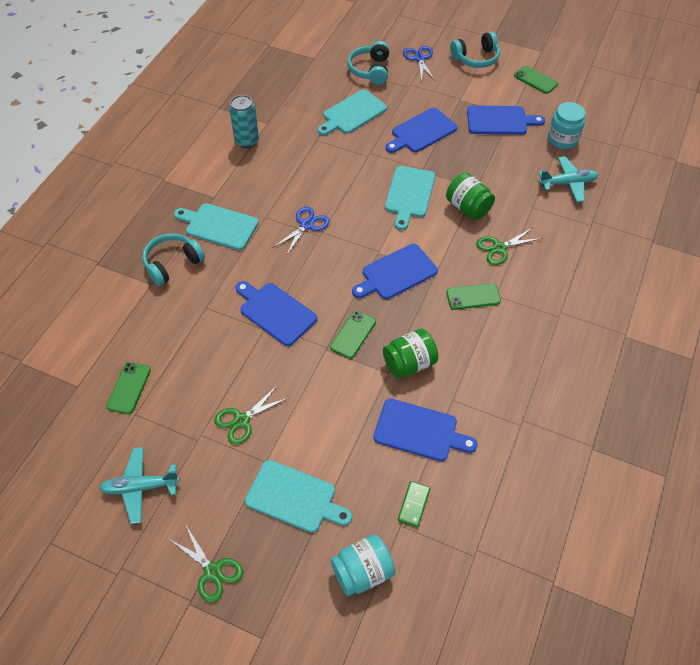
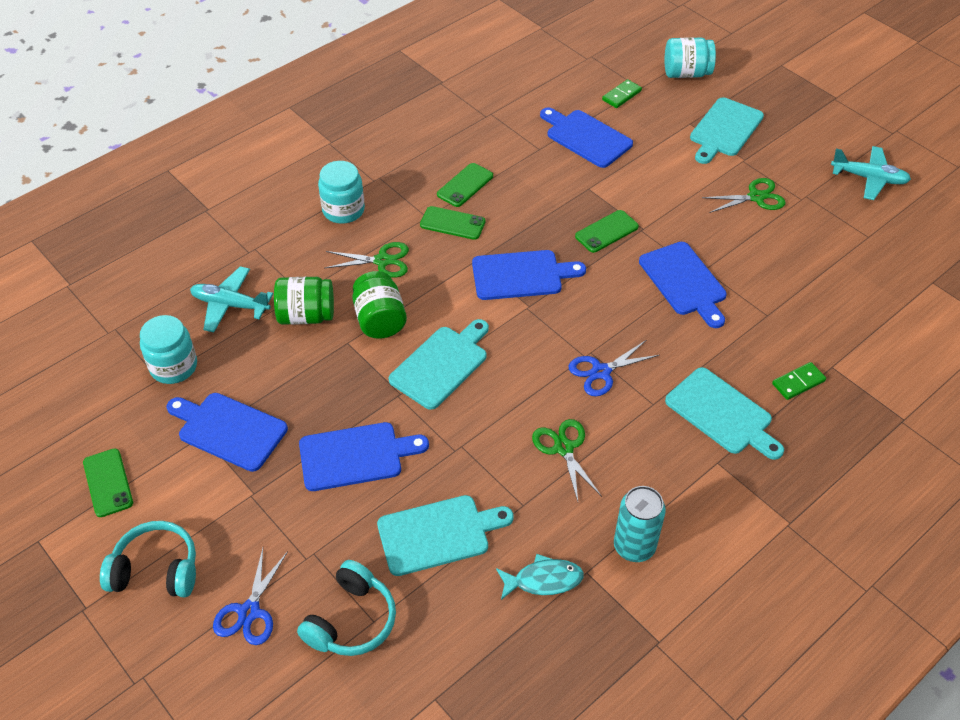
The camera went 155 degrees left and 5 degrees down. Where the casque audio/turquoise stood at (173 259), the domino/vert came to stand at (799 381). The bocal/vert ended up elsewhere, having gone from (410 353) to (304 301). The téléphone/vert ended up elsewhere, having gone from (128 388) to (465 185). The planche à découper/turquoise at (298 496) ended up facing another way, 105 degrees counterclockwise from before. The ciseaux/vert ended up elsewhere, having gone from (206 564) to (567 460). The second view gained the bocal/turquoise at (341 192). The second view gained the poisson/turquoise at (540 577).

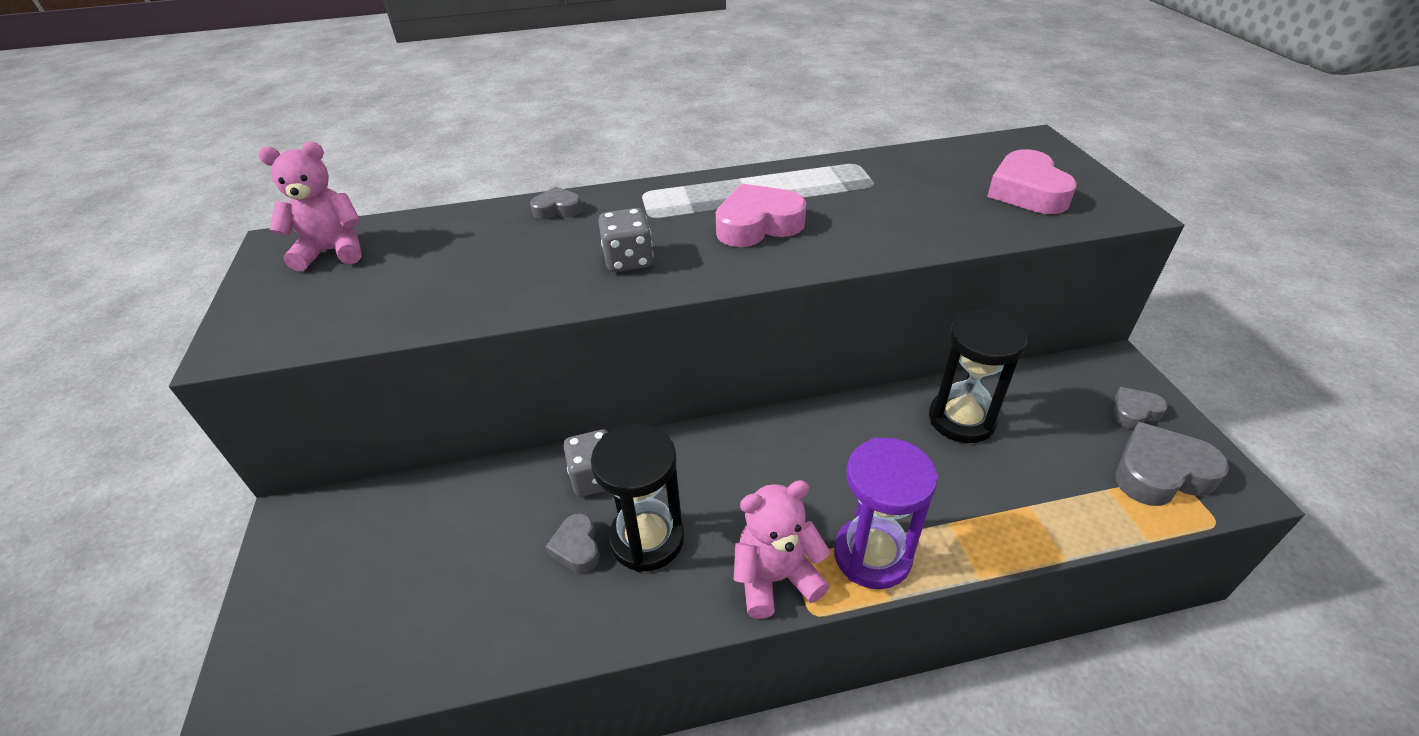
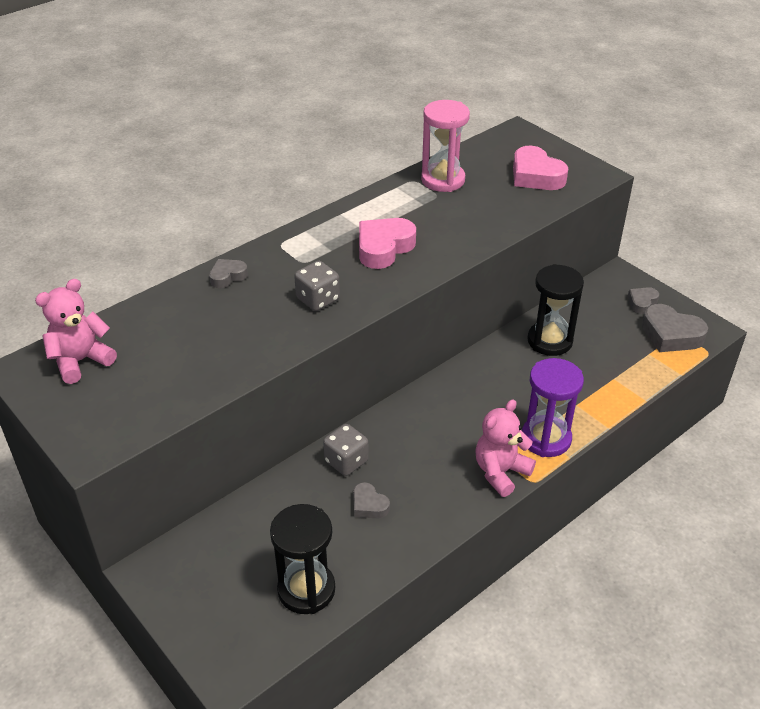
The camera went 30 degrees left and 0 degrees up. The cœur/gris at (1172 464) ended up facing another way, 105 degrees counterclockwise from before. The sablier/noir ended up elsewhere, having gone from (637 498) to (302 559). The second view gained the sablier/rose at (445 146).

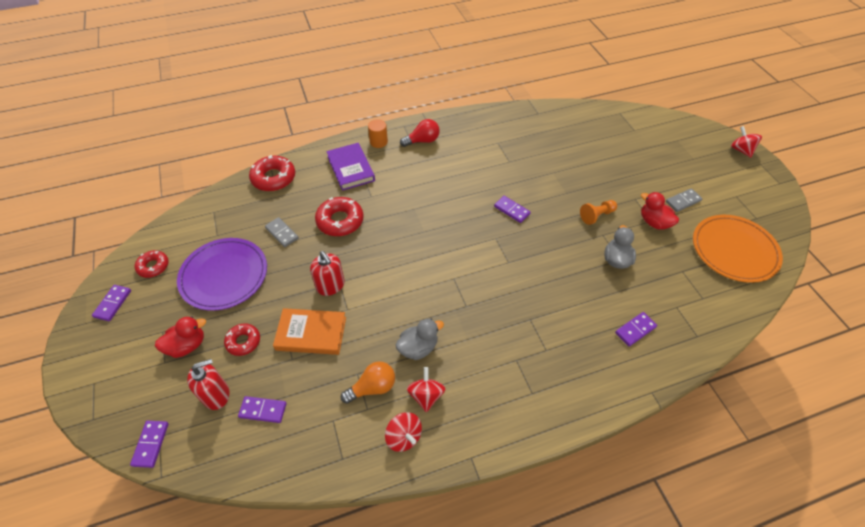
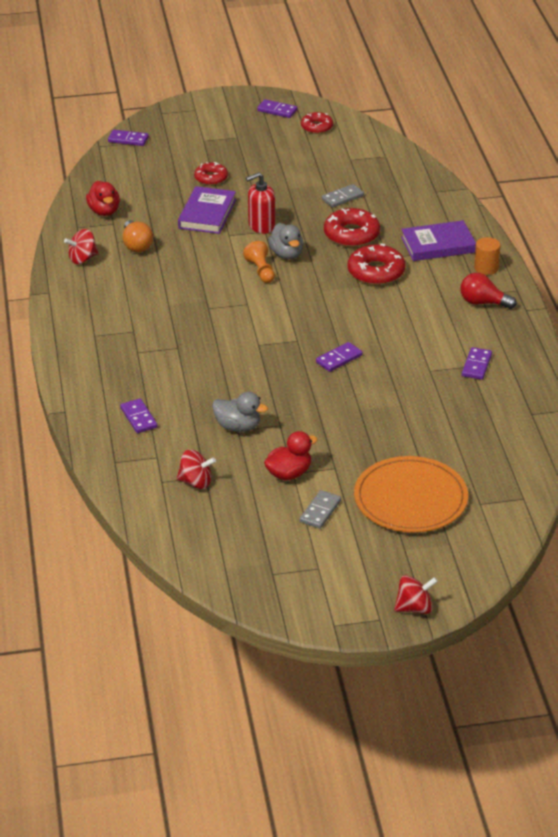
The camera went 100 degrees right and 15 degrees down. The ampoule/rouge at (420 133) ended up facing another way, 120 degrees clockwise from before. The beignet/rouge ended up elsewhere, having gone from (272 173) to (376 264). The domino/gris at (684 200) ended up facing another way, 45 degrees clockwise from before. The pion/orange ended up elsewhere, having gone from (598 212) to (259 262). The assiette/orange ended up elsewhere, having gone from (738 249) to (411 494). The second view lost the assiette/violet at (222 274). What was the livre/orange at (309 331) turned into the livre/violet at (207 210). The canard/rouge ended up elsewhere, having gone from (180 337) to (103 198). The canard/gris ended up elsewhere, having gone from (420 339) to (285 241). The second view lost the distributeur de savon/rouge at (208 384). The toupie/rouge ended up elsewhere, having gone from (426 389) to (196 469). The domino/violet ended up elsewhere, having gone from (262 409) to (477 363).

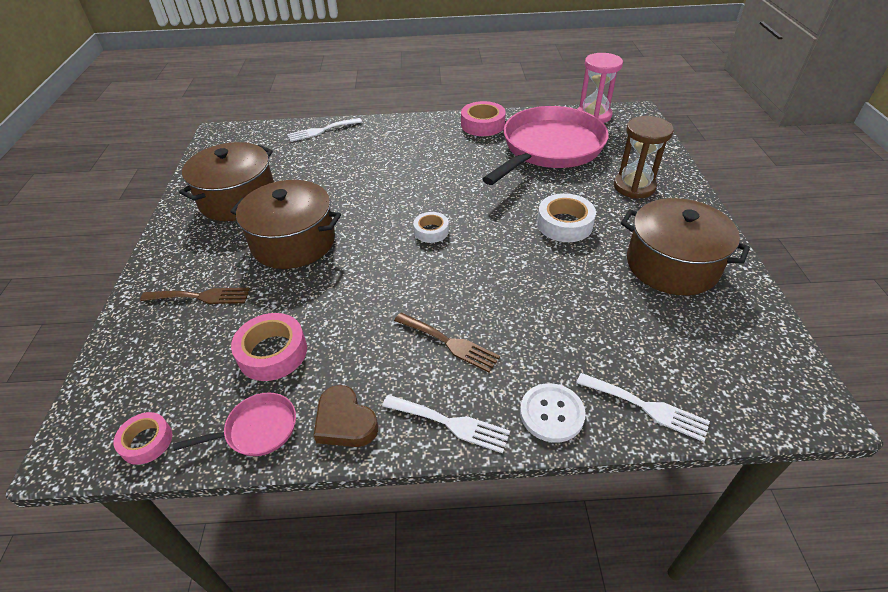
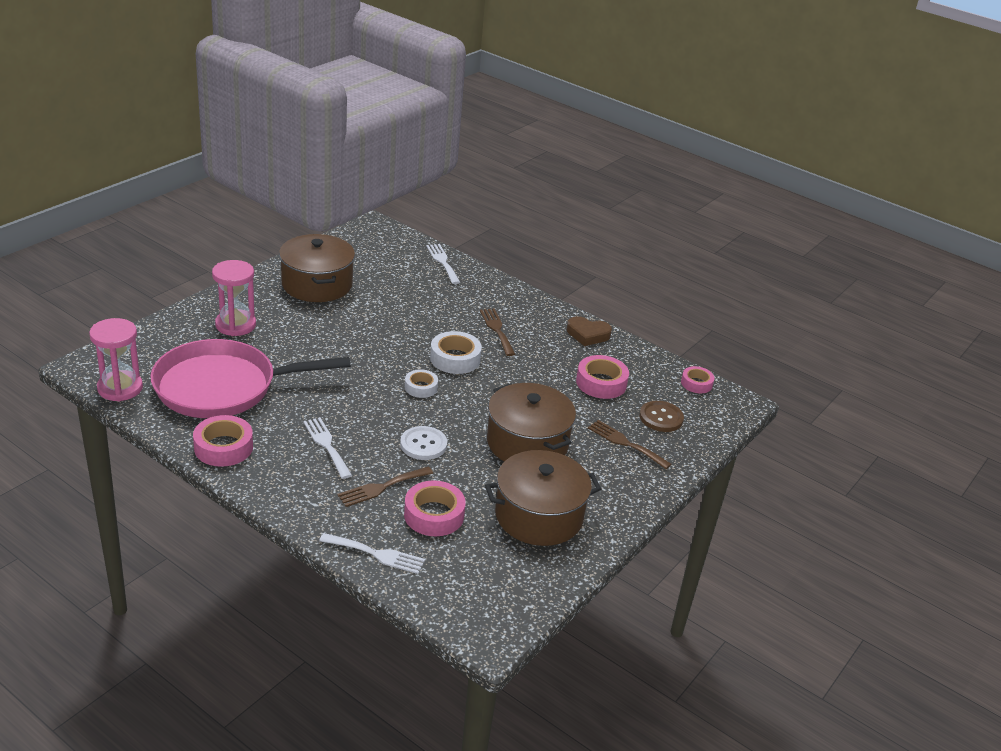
The camera went 145 degrees left and 10 degrees down. What was the sablier/marron at (644 157) turned into the sablier/rose at (234 298). The ruban adhésif/blanc ended up elsewhere, having gone from (566 217) to (456 352). The bouton/blanc ended up elsewhere, having gone from (553 413) to (423 443). The cœur/marron at (345 416) ended up facing another way, 105 degrees clockwise from before. The second view lost the poêle/rose at (234 424). The fourchette/blanc ended up elsewhere, having gone from (446 424) to (327 448). The second view gained the bouton/marron at (661 416). The second view gained the fourchette/marron at (385 486). The second view gained the ruban adhésif/rose at (435 508).

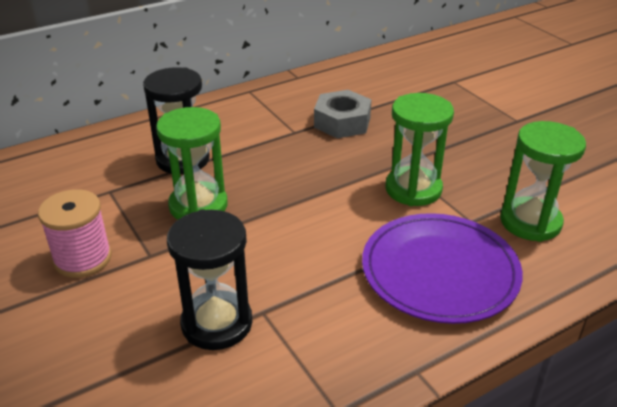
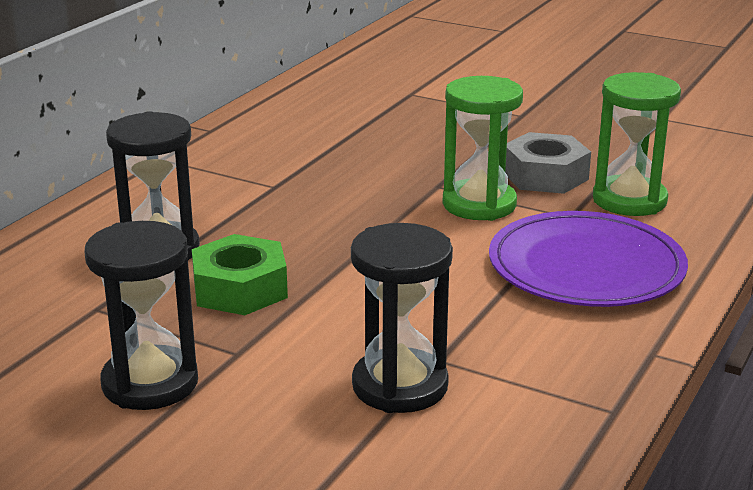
The camera went 30 degrees left and 10 degrees down. The écrou/gris ended up elsewhere, having gone from (343 114) to (548 163). Where the sablier/vert stood at (192 163), the écrou/vert came to stand at (240 274). Where the bobine/rose stood at (75 233), the sablier/noir came to stand at (141 315).

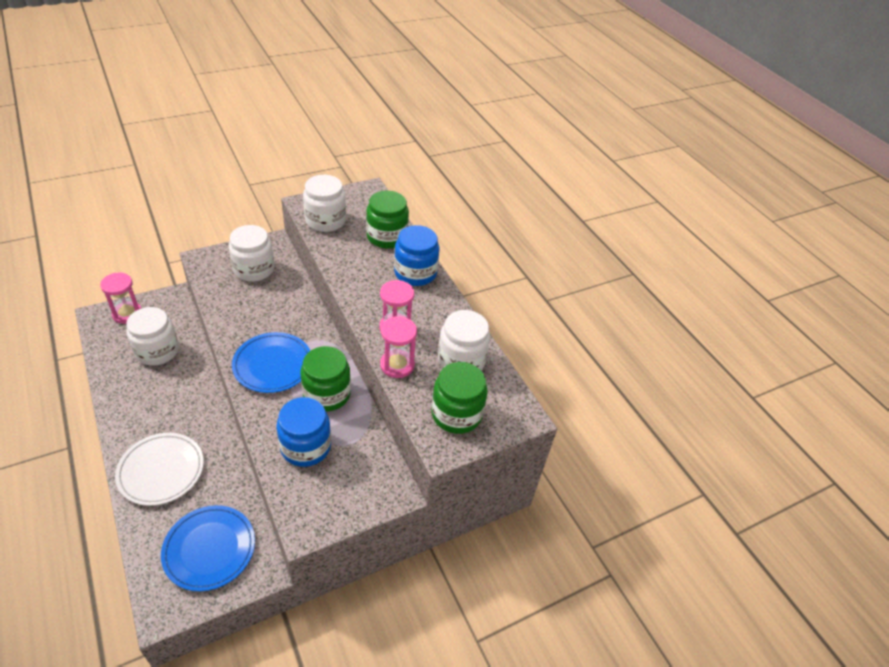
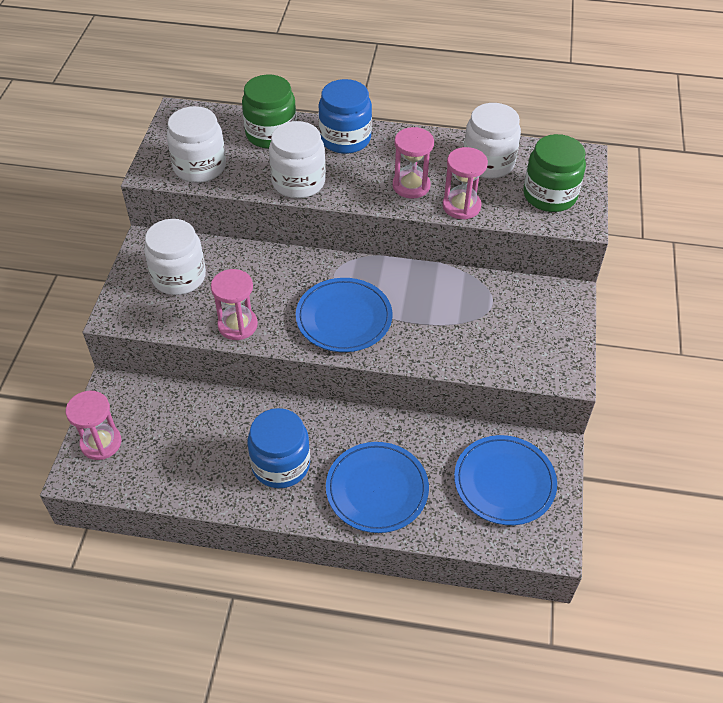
The camera went 50 degrees left and 5 degrees up. The bocal/blanc ended up elsewhere, having gone from (152 336) to (297 159). The second view lost the bocal/vert at (326 379). The bocal/bleu ended up elsewhere, having gone from (303 432) to (279 448). What was the assiette/blanc at (159 469) turned into the assiette/bleu at (377 487). The second view gained the sablier/rose at (234 304).

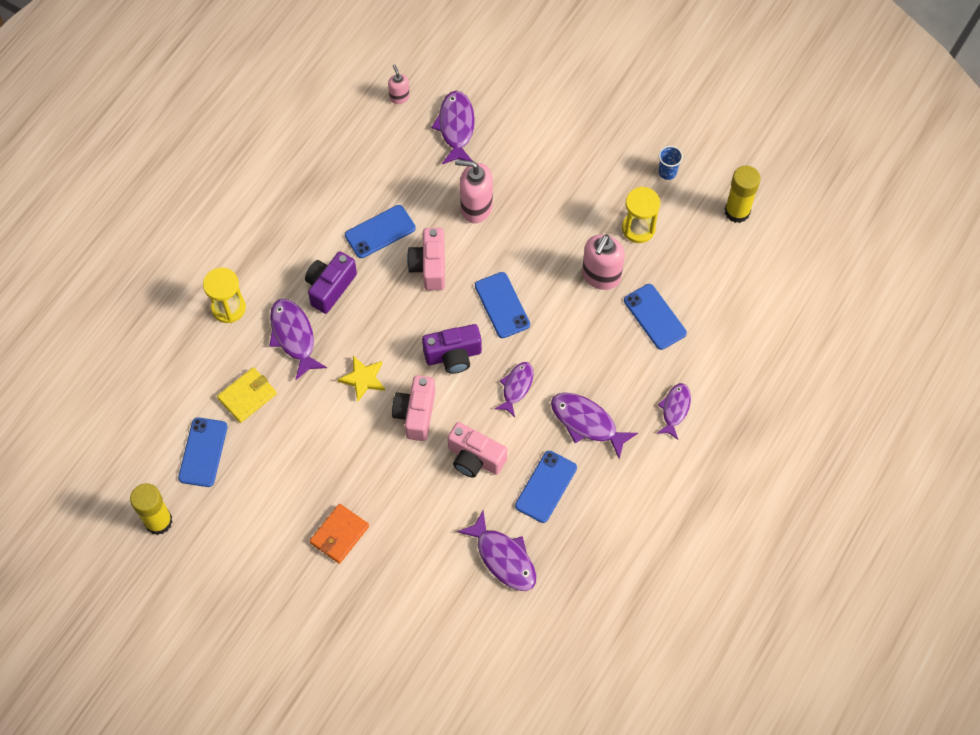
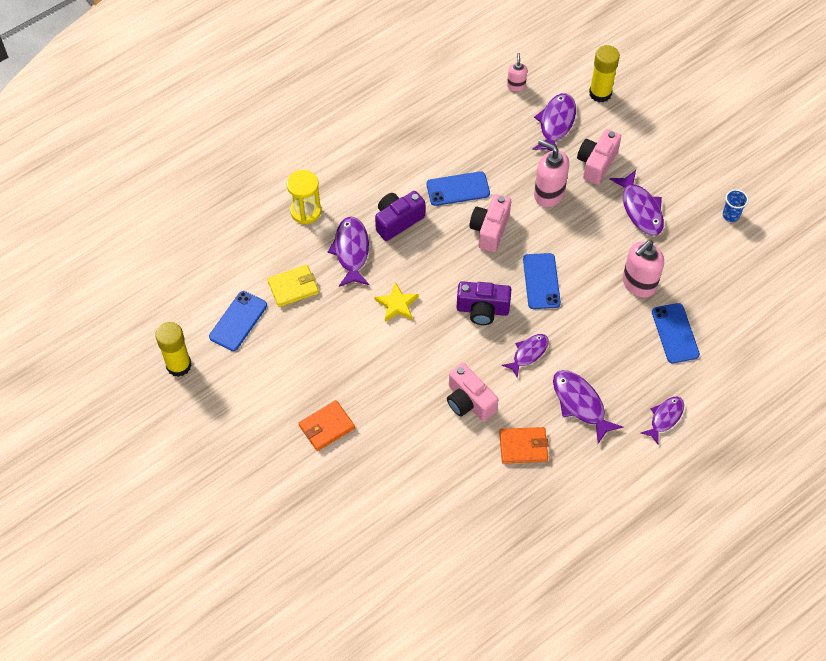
The camera went 20 degrees right and 5 degrees down. The bâton de colle/jaune ended up elsewhere, having gone from (742 194) to (604 73). The second view lost the sablier/jaune at (641 215). The appareil photo/rose ended up elsewhere, having gone from (413 408) to (599 157). Where the téléphone/bleu stood at (546 487), the portefeuille/orange came to stand at (524 445). The poisson/violet ended up elsewhere, having gone from (496 550) to (636 202).

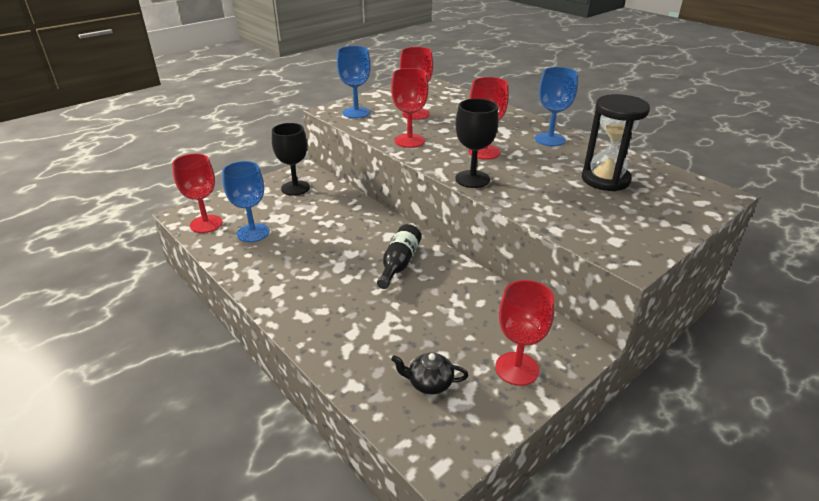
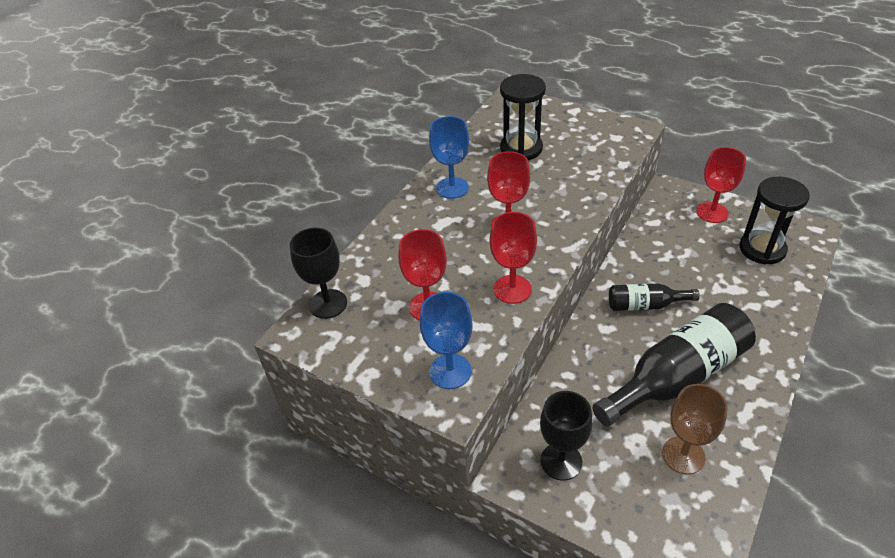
The camera went 105 degrees left and 10 degrees up. The verre à pied/noir ended up elsewhere, having gone from (477 143) to (318 273). The second view lost the verre à pied/rouge at (197 193). What was the verre à pied/bleu at (246 201) turned into the verre à pied/marron at (695 429). Where the théière/noir stood at (429 373), the sablier/noir came to stand at (774 221). The second view gained the bouteille/noir at (674 365).

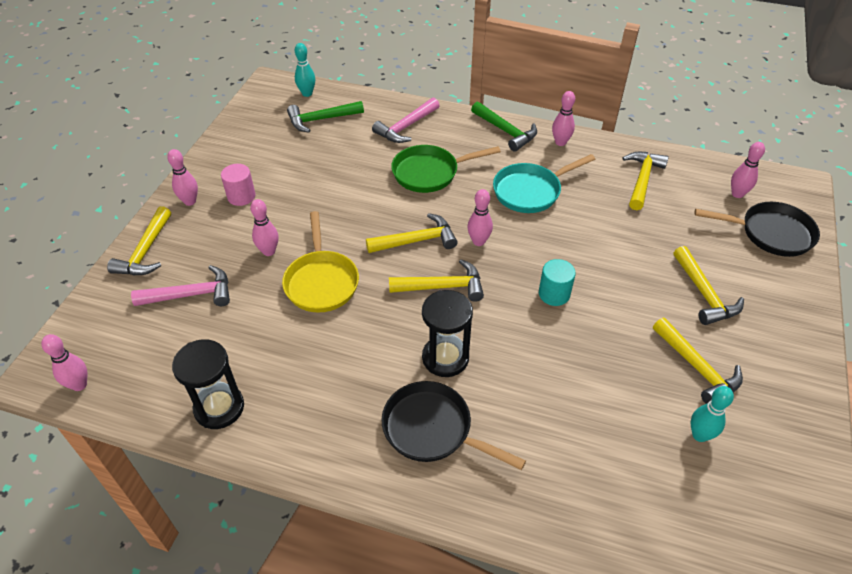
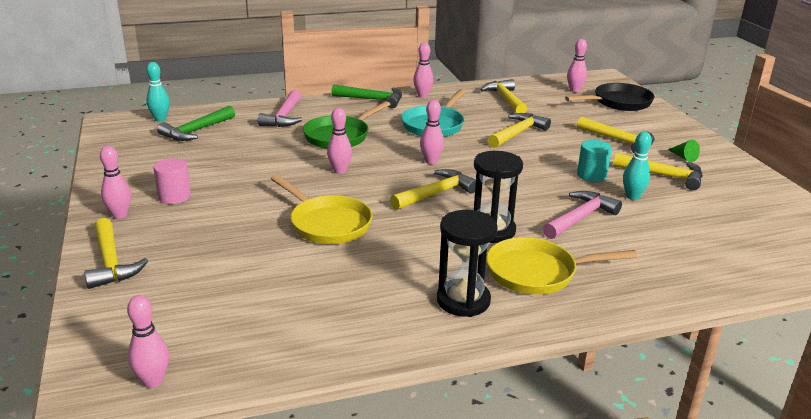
The camera went 35 degrees left and 20 degrees down. The quille/rose ended up elsewhere, having gone from (264 227) to (339 141). The marteau/jaune ended up elsewhere, having gone from (412 233) to (519 130). The cylindre/turquoise ended up elsewhere, having gone from (557 282) to (594 161). The marteau/rose ended up elsewhere, having gone from (180 285) to (582 215). The sablier/noir ended up elsewhere, having gone from (208 384) to (467 263). What was the poêle/noir at (453 425) turned into the poêle/jaune at (561 266). The quille/turquoise ended up elsewhere, having gone from (712 414) to (637 166). The second view gained the cône/vert at (684 151).

